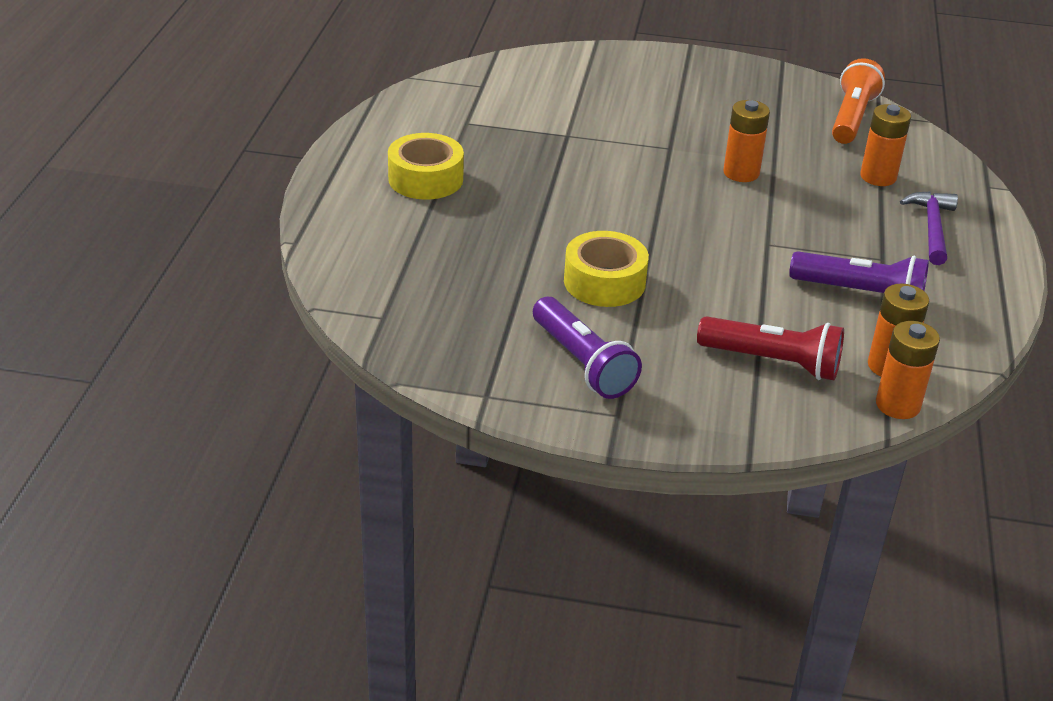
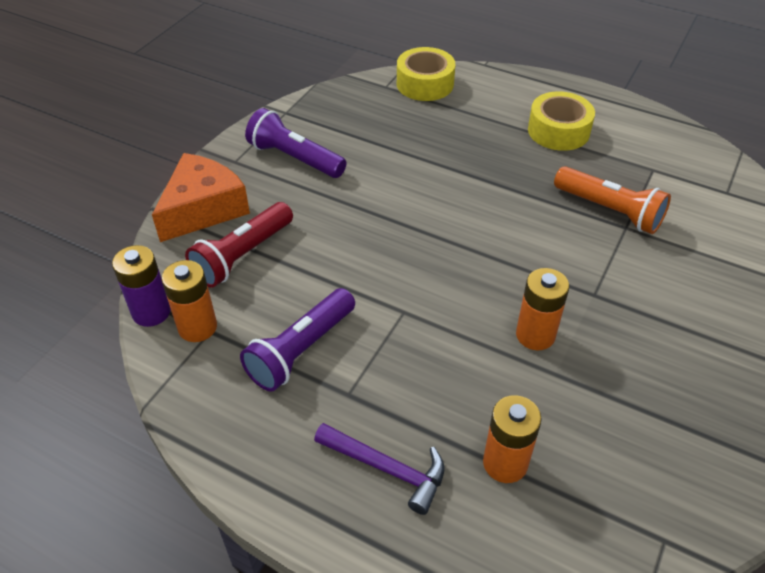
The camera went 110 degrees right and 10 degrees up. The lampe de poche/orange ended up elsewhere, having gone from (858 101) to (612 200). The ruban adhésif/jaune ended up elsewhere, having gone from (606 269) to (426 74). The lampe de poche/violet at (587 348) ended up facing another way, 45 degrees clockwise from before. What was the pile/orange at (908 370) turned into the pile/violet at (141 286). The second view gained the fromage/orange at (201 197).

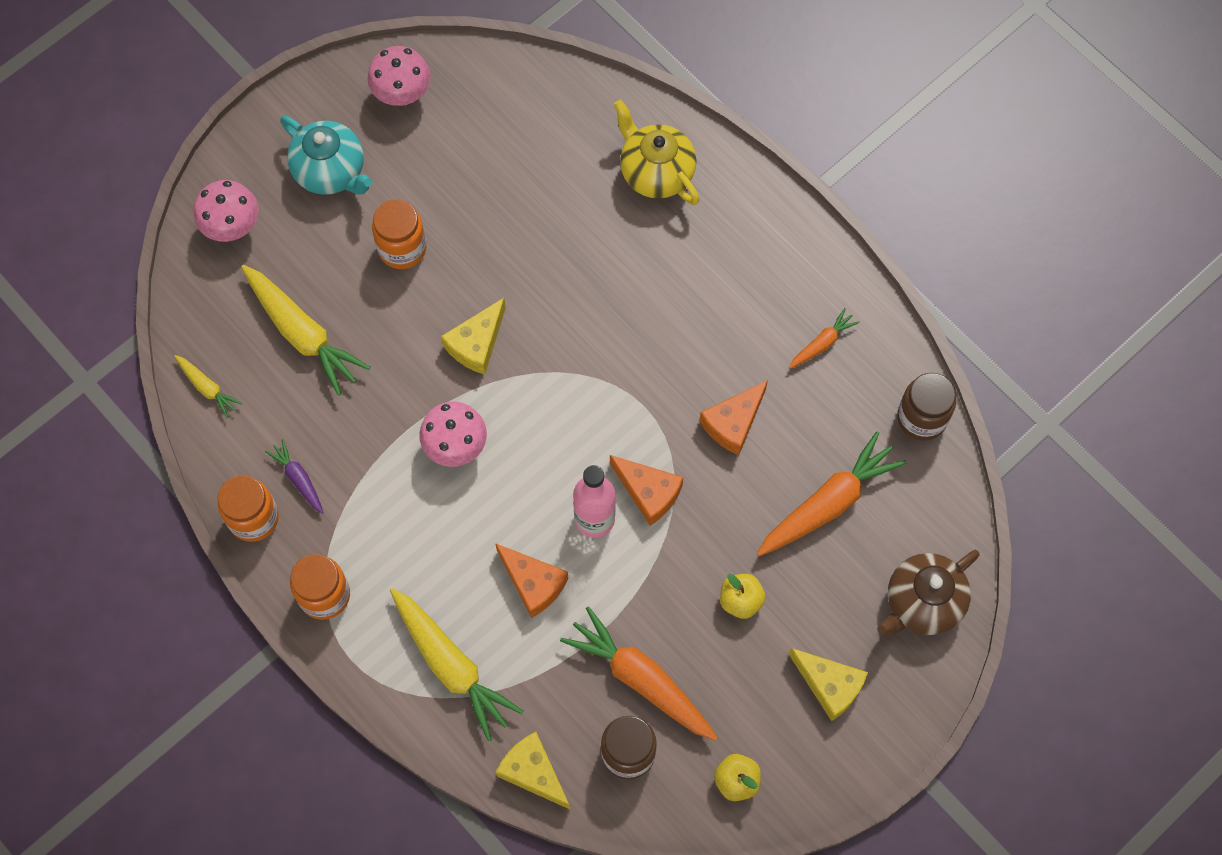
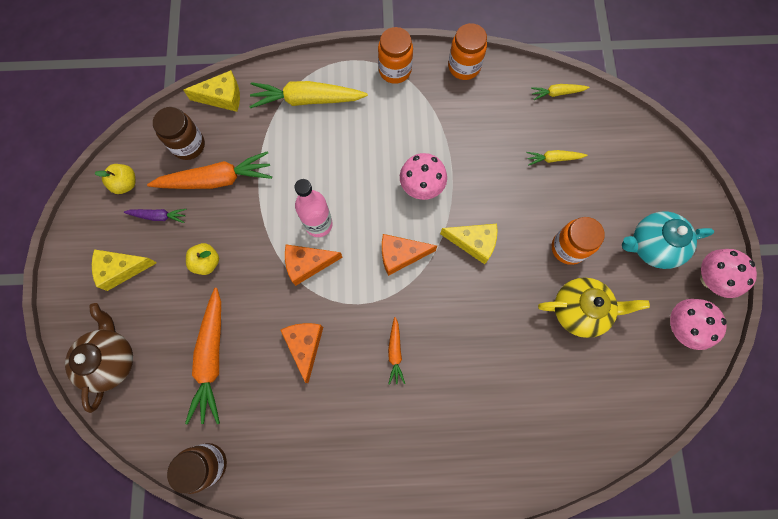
The camera went 130 degrees right and 5 degrees up. The théière/jaune ended up elsewhere, having gone from (656 152) to (594 307). The champignon/rose ended up elsewhere, having gone from (226 211) to (728 273). The size of the carotte/jaune at (305 330) changed by a factor of 0.50. The fromage/jaune at (473 336) ended up facing another way, 120 degrees clockwise from before. The carotte/orange ended up elsewhere, having gone from (824 338) to (396 351). The carotte/violet ended up elsewhere, having gone from (294 476) to (155 216). The fromage/orange ended up elsewhere, having gone from (531 580) to (409 255).

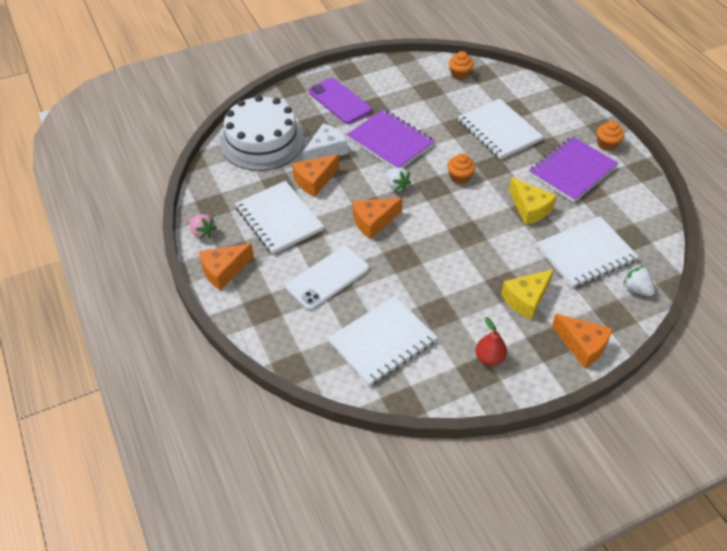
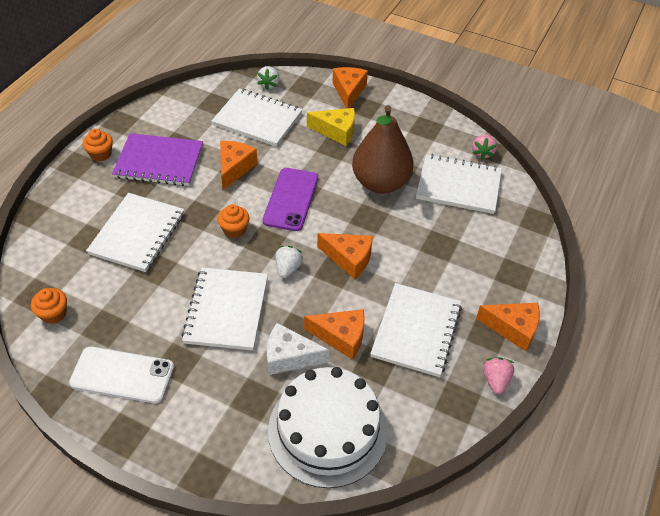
The camera went 130 degrees left and 0 degrees up. The téléphone/violet ended up elsewhere, having gone from (340 101) to (290 199). What was the carnet/violet at (391 138) turned into the carnet/blanc at (225 308). What was the fromage/jaune at (533 201) turned into the fromage/orange at (238 165). The téléphone/blanc ended up elsewhere, having gone from (327 278) to (121 374). The second view lost the poire/rouge at (491 341). The second view gained the poire/marron at (383 149). The second view gained the fraise/rose at (484 147).

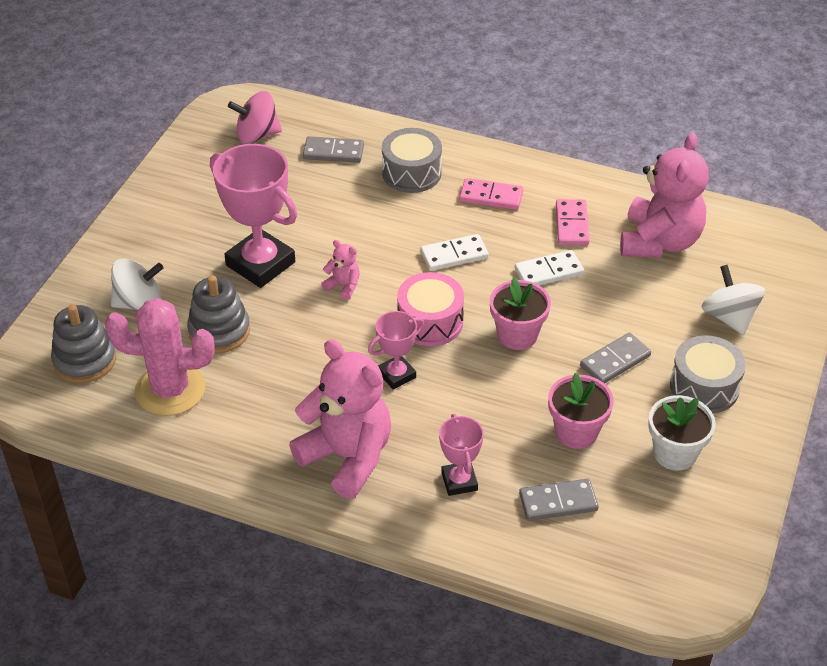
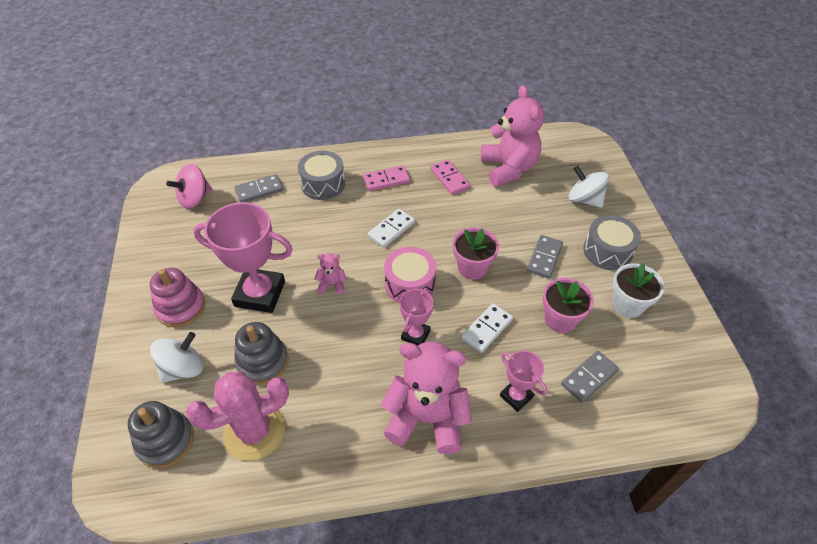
The camera went 30 degrees left and 5 degrees up. The domino/blanc ended up elsewhere, having gone from (549 267) to (487 328). The second view gained the jouet à empiler/rose at (177 297).

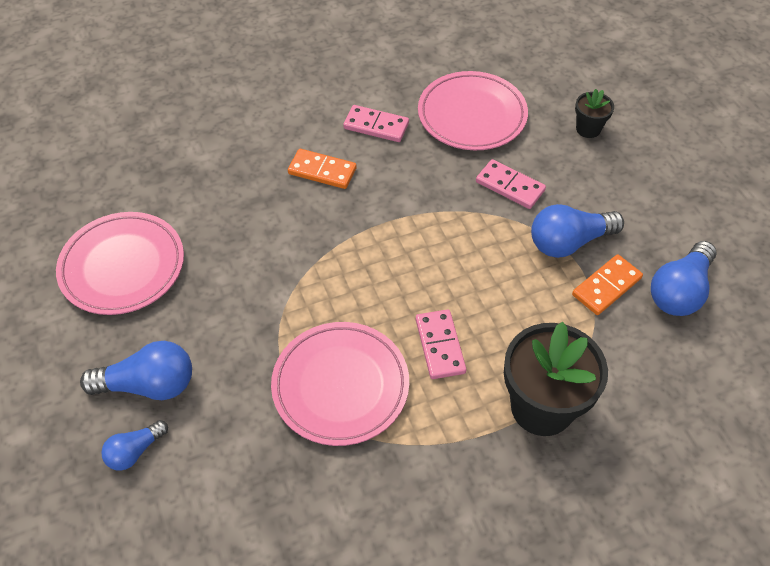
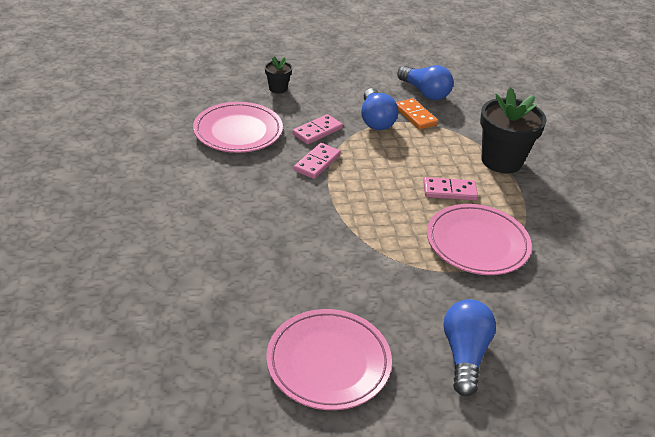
The camera went 80 degrees left and 15 degrees down. The domino/rose ended up elsewhere, having gone from (376 123) to (317 161). The second view lost the domino/orange at (322 169). The second view lost the ampoule/bleu at (134 445).

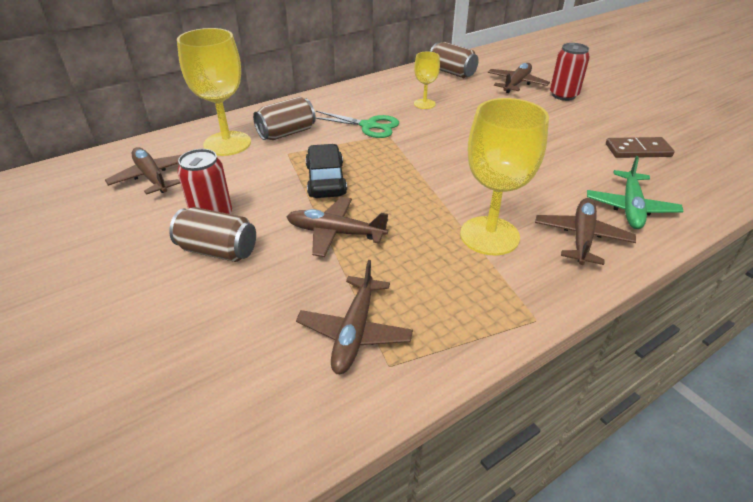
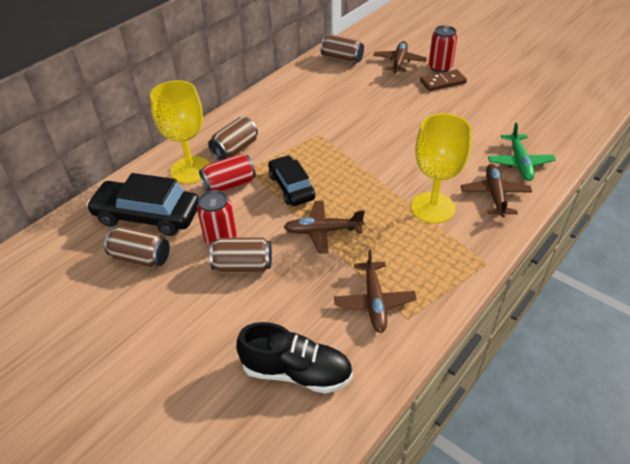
The camera went 15 degrees left and 5 degrees up. The second view lost the verre à pied/jaune at (427 80). The second view lost the ciseaux/vert at (357 124). The domino/marron ended up elsewhere, having gone from (640 147) to (443 80). Where the avion/marron stood at (143 171), the voiture/noir came to stand at (142 204). The second view gained the canette/rouge at (227 173). The second view gained the canette/marron at (137 247). The second view gained the chaussure/noir at (294 358).

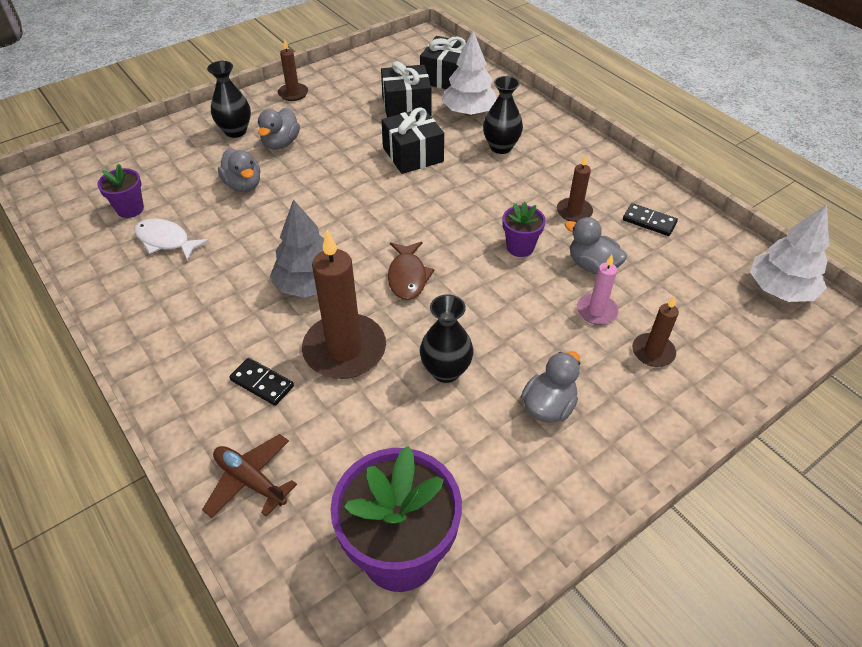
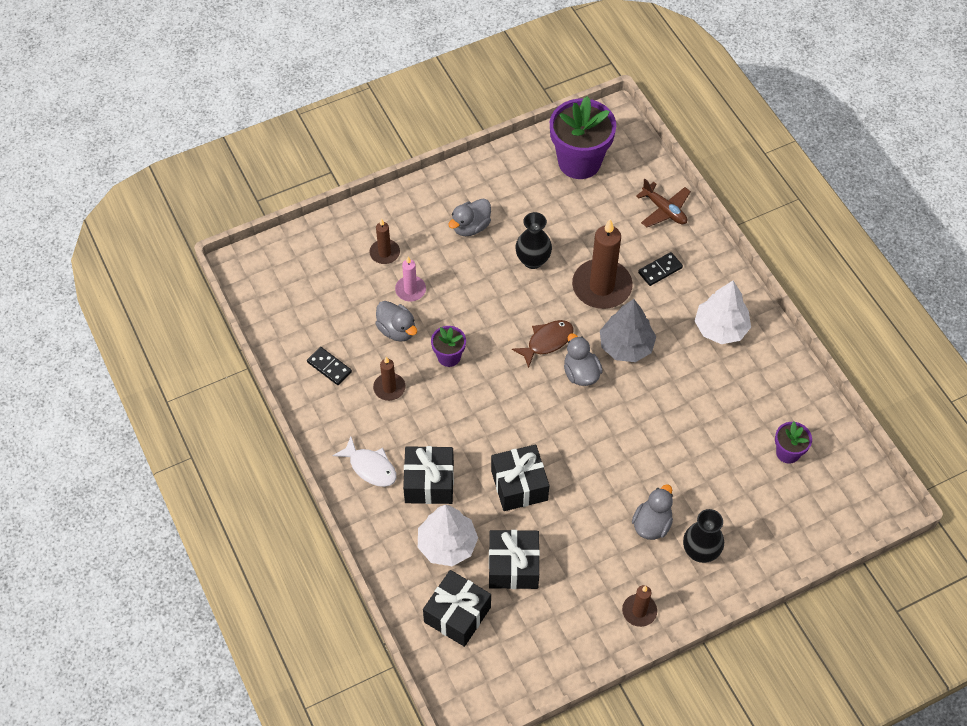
The camera went 170 degrees left and 10 degrees up. Where the vase/noir stood at (503 115), the cadeau/noir came to stand at (428 475). The canard/gris ended up elsewhere, having gone from (239 170) to (583 359). The arbre/blanc ended up elsewhere, having gone from (789 253) to (723 312). The poisson/blanc ended up elsewhere, having gone from (171 240) to (365 462). The poisson/marron at (411 271) ended up facing another way, 45 degrees clockwise from before. The domino/noir at (261 382) ended up facing another way, 75 degrees counterclockwise from before.

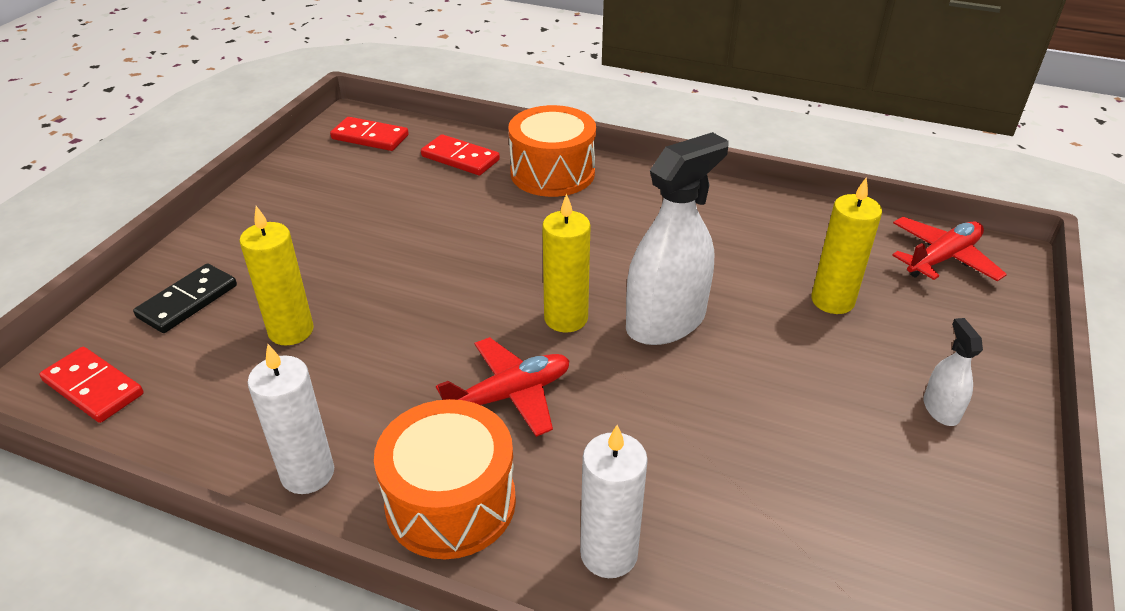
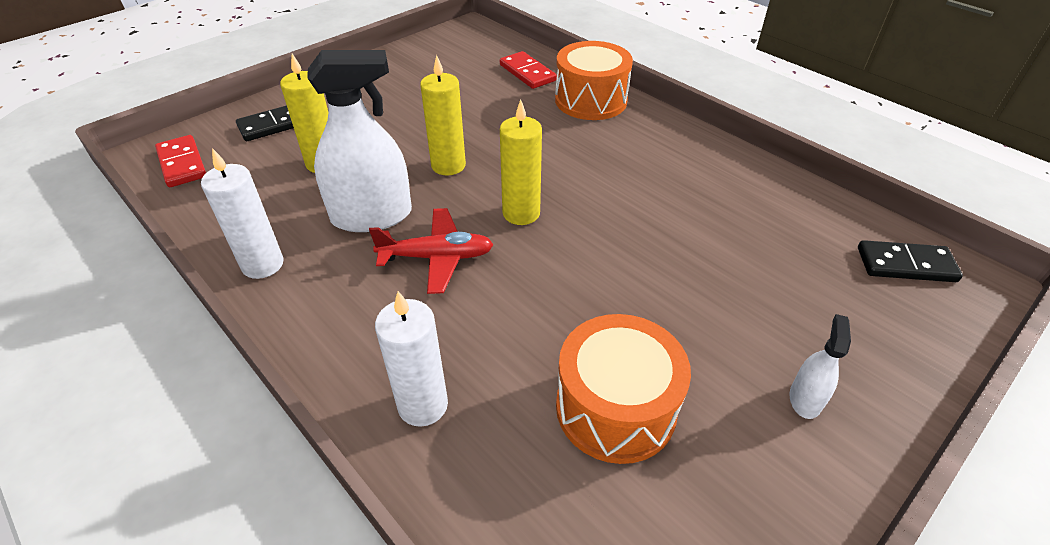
The camera went 25 degrees right and 5 degrees up. The second view lost the domino/rouge at (369 134). The vaporisateur/blanc ended up elsewhere, having gone from (677 238) to (360 141). The bougie/jaune ended up elsewhere, having gone from (846 245) to (443 115). Where the avion/rouge stood at (949 249), the domino/noir came to stand at (910 261). The tambour/orange ended up elsewhere, having gone from (445 479) to (623 389).

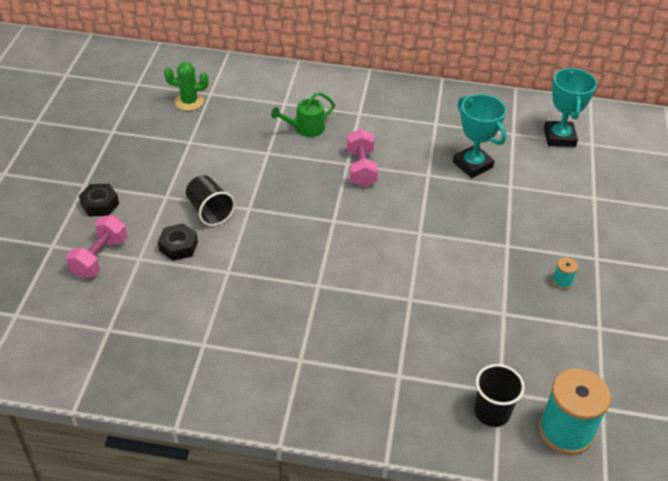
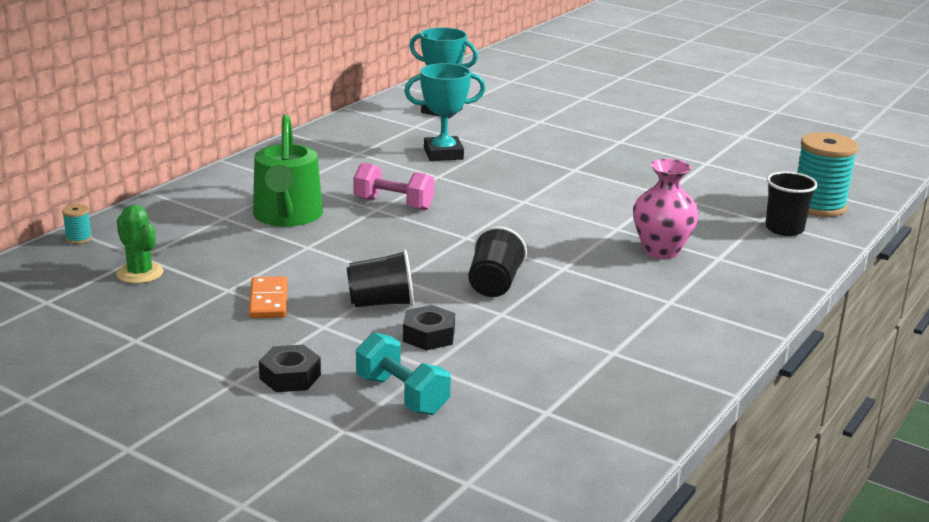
The camera went 65 degrees left and 20 degrees down. The cactus/vert at (186 86) ended up facing another way, 60 degrees counterclockwise from before. The size of the arrosoir/vert at (303 114) changed by a factor of 1.69. What was the haltère/rose at (96 246) turned into the haltère/turquoise at (403 373). The bobine/turquoise ended up elsewhere, having gone from (565 273) to (77 224). The second view gained the vase/rose at (666 208). The second view gained the gobelet/noir at (497 261). The second view gained the domino/orange at (268 297).

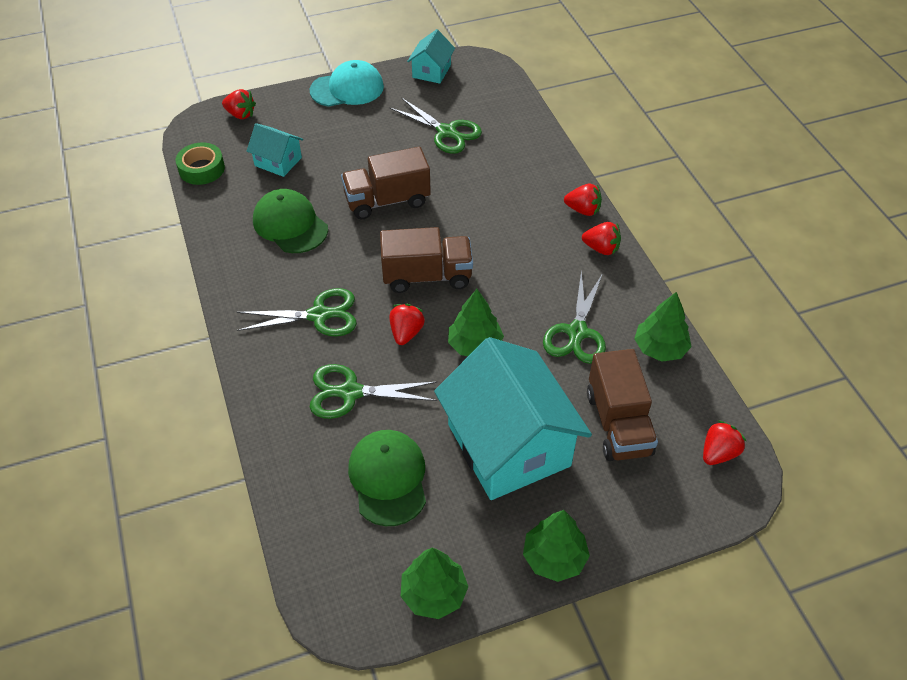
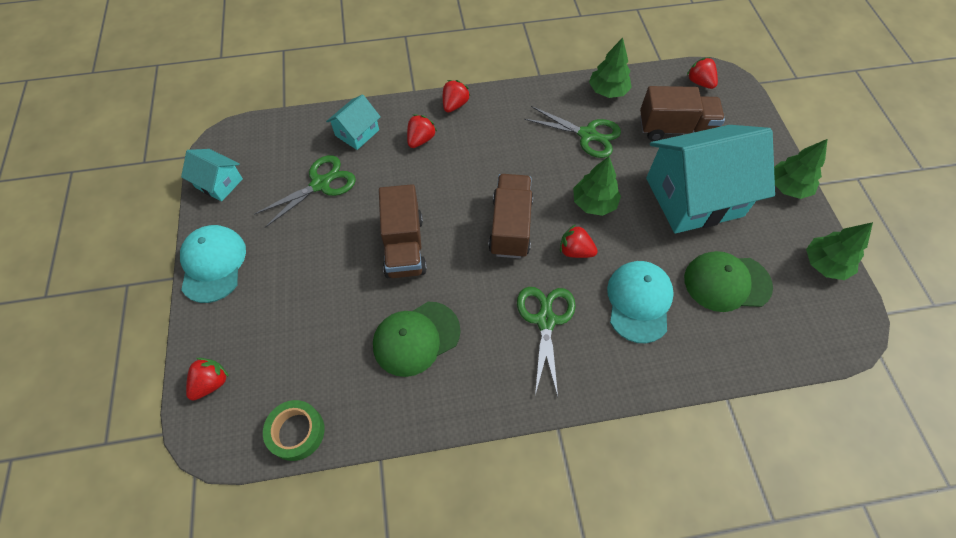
The camera went 80 degrees left and 10 degrees up. The maison/turquoise ended up elsewhere, having gone from (275 150) to (353 122). The fraise/rouge ended up elsewhere, having gone from (601 238) to (422 131). Where the ciseaux/vert stood at (373 391), the casquette/turquoise came to stand at (640 302).

